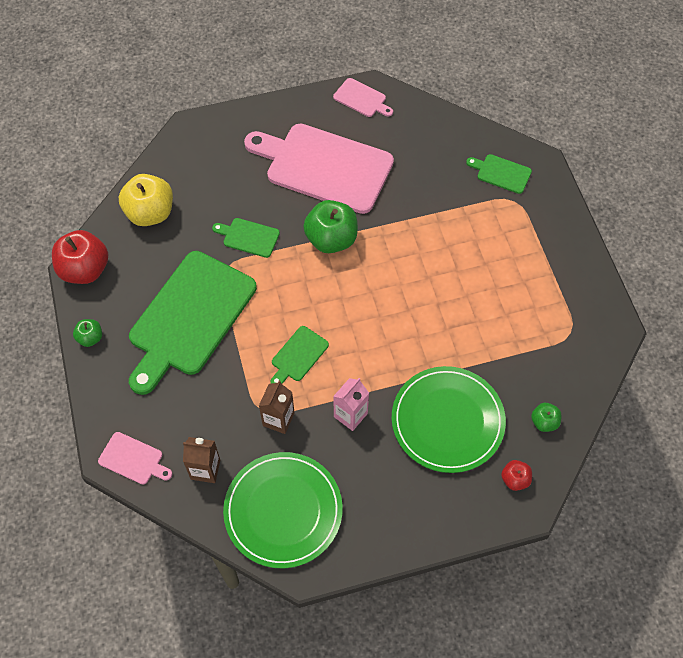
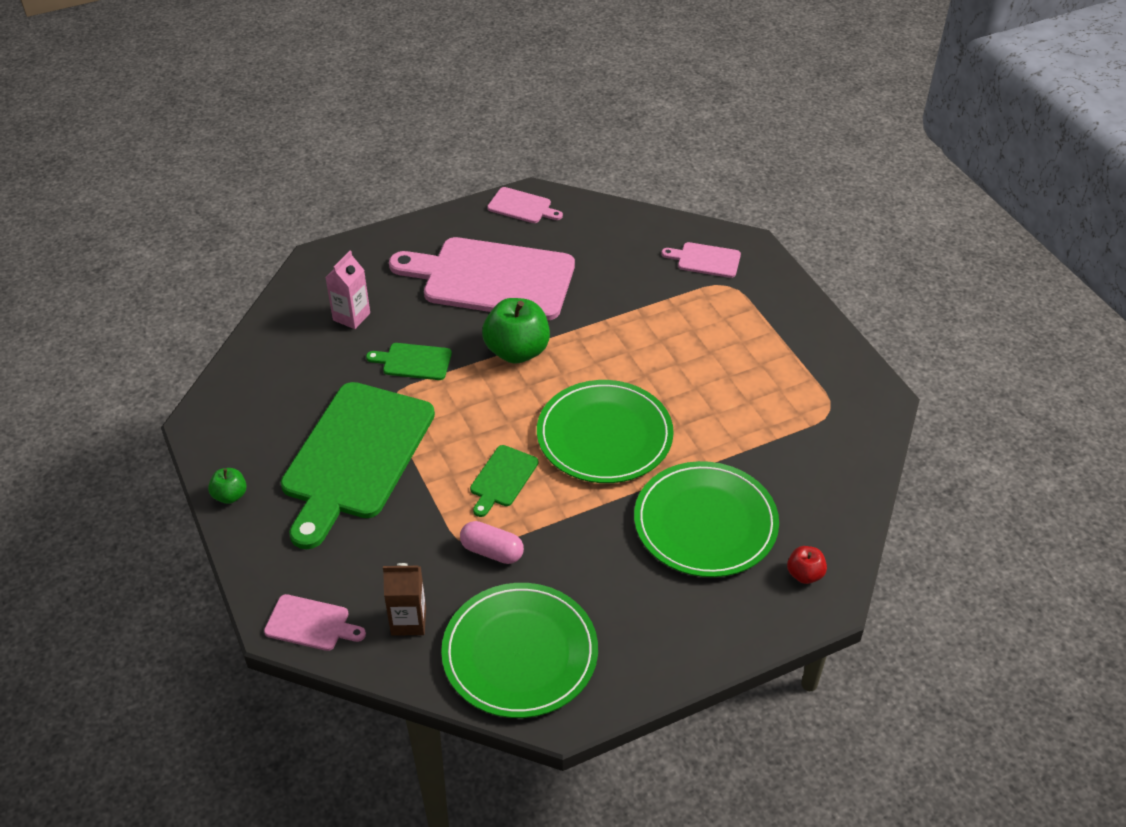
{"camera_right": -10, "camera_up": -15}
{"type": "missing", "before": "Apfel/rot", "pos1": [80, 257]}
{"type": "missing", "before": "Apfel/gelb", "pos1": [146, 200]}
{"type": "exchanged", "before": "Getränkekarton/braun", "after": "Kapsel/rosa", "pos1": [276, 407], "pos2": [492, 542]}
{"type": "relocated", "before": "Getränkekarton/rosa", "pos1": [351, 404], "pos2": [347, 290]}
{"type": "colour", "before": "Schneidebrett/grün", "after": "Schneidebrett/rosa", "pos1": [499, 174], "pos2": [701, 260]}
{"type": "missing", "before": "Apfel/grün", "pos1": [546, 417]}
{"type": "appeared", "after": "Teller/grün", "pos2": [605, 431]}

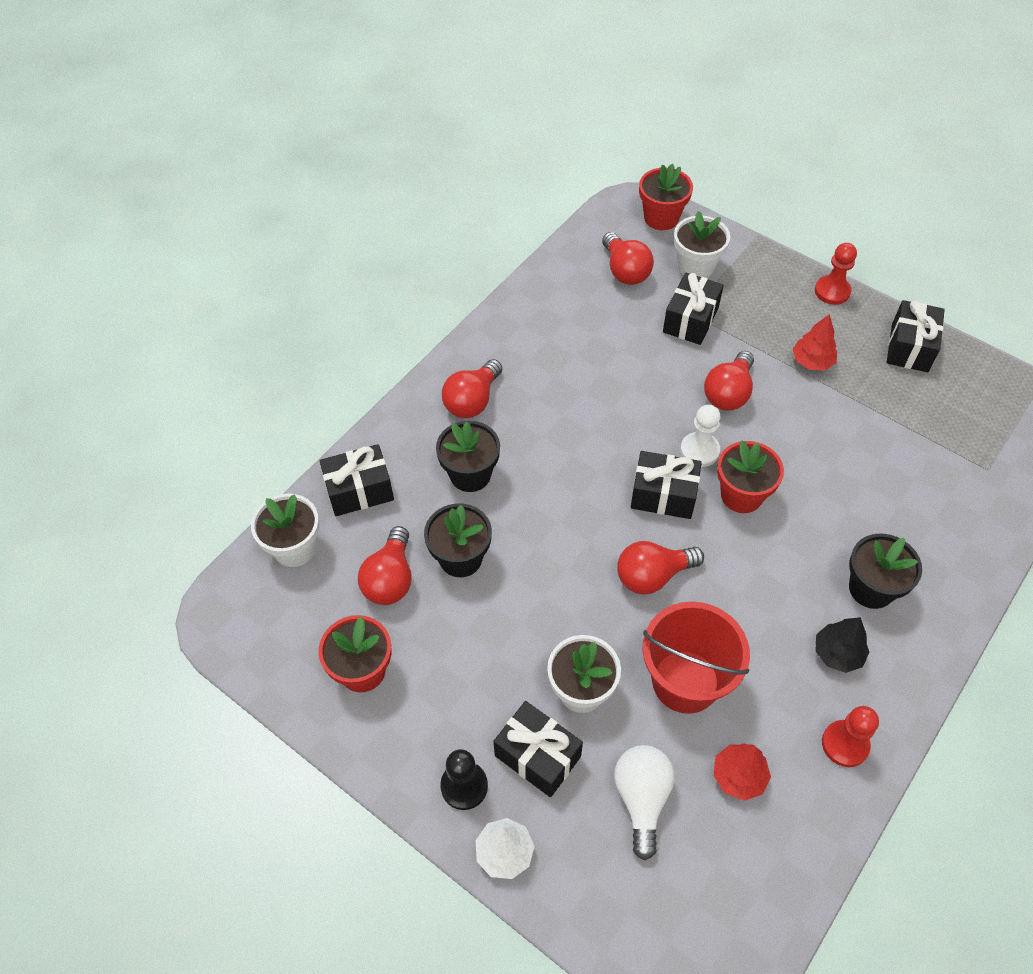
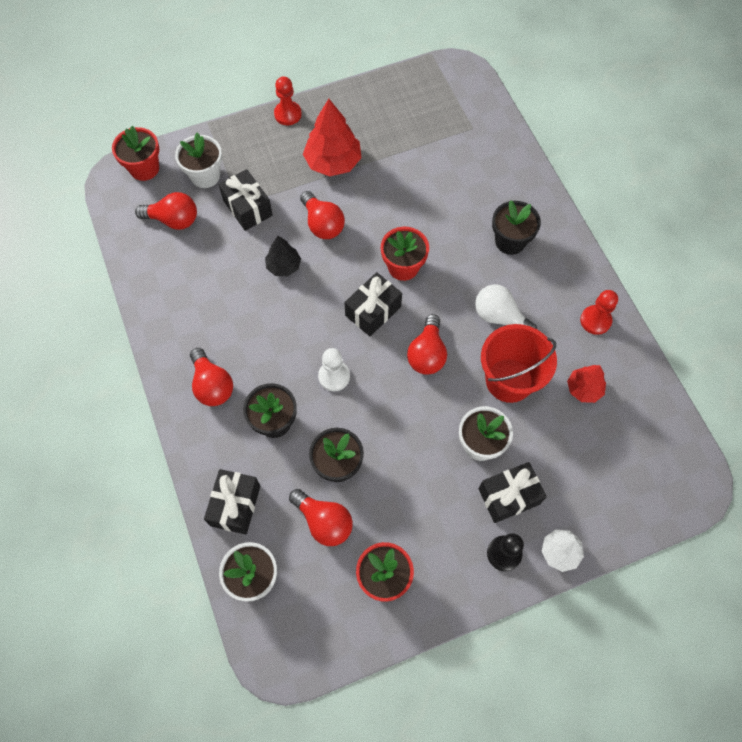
{"camera_right": -60, "camera_up": 10}
{"type": "relocated", "before": "Glühbirne/weiß", "pos1": [644, 802], "pos2": [506, 307]}
{"type": "relocated", "before": "Bauer/weiß", "pos1": [700, 436], "pos2": [334, 370]}
{"type": "size", "before": "Baum/rot", "pos1": [814, 342], "pos2": [332, 137], "scale": 1.71}
{"type": "relocated", "before": "Baum/schwarz", "pos1": [842, 645], "pos2": [283, 256]}
{"type": "missing", "before": "Geschenk/schwarz", "pos1": [916, 336]}

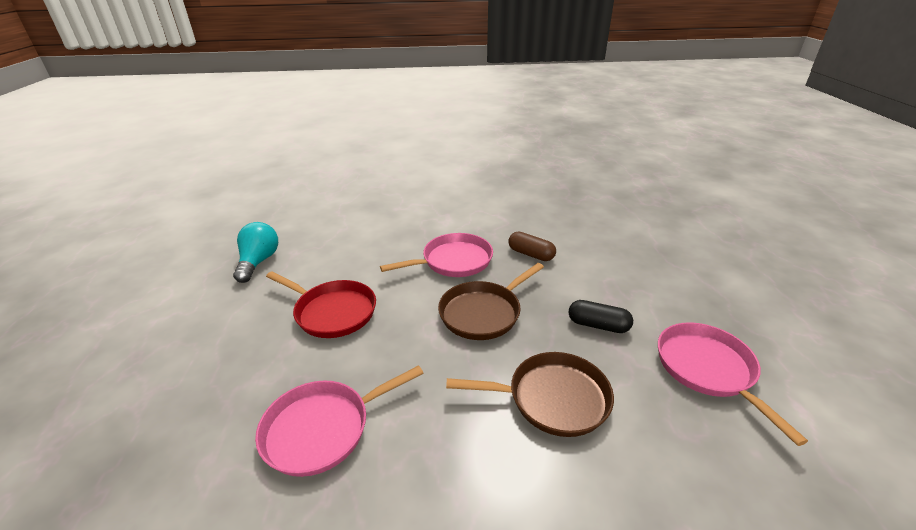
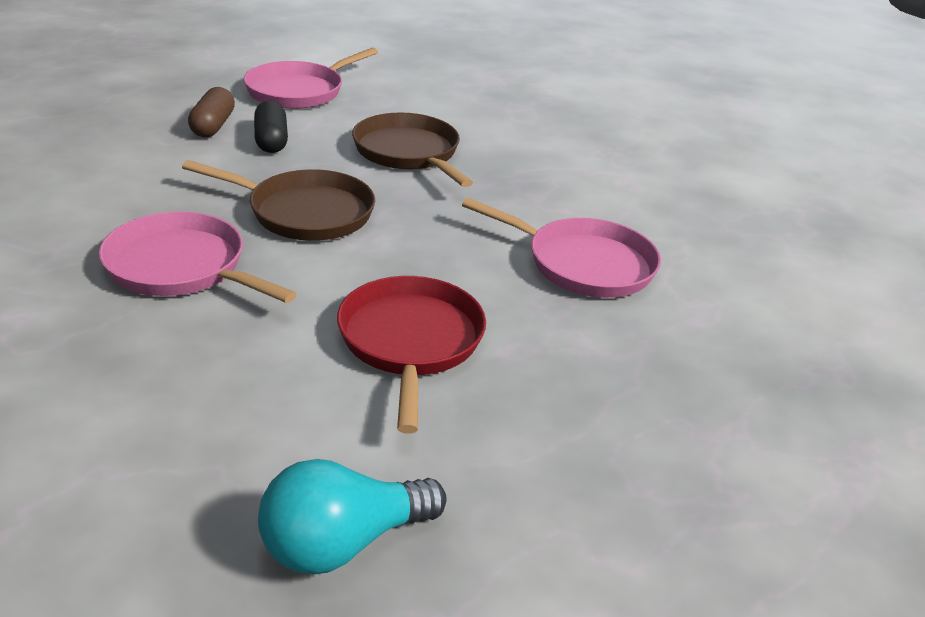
{"camera_right": -125, "camera_up": 0}
{"type": "relocated", "before": "Kapsel/braun", "pos1": [532, 246], "pos2": [211, 112]}

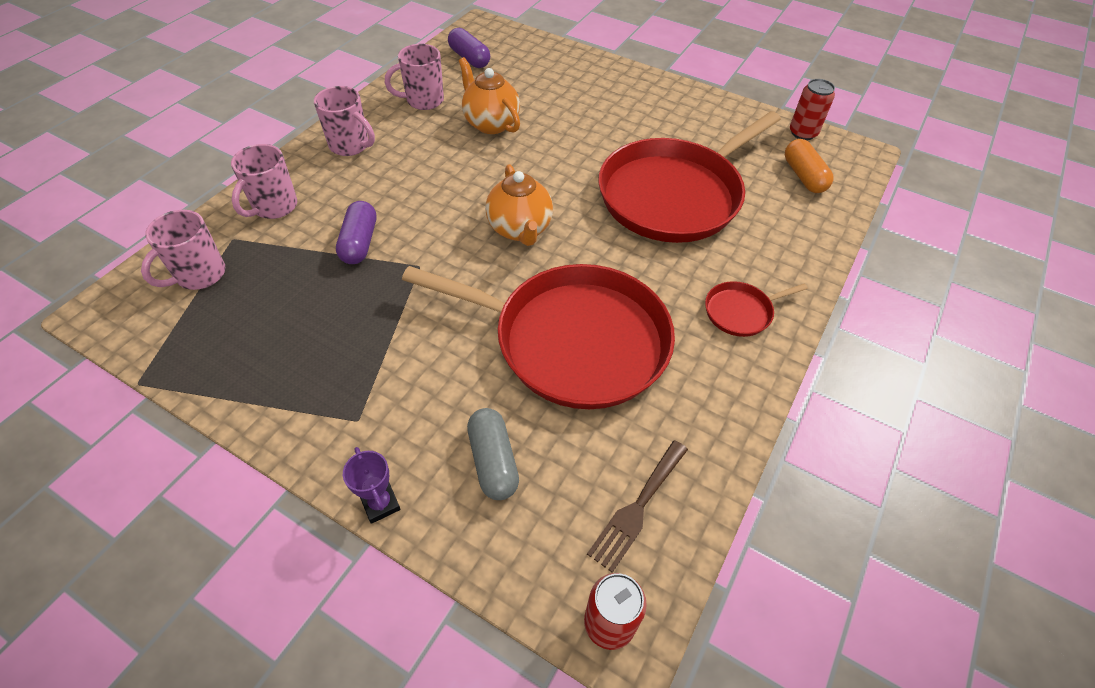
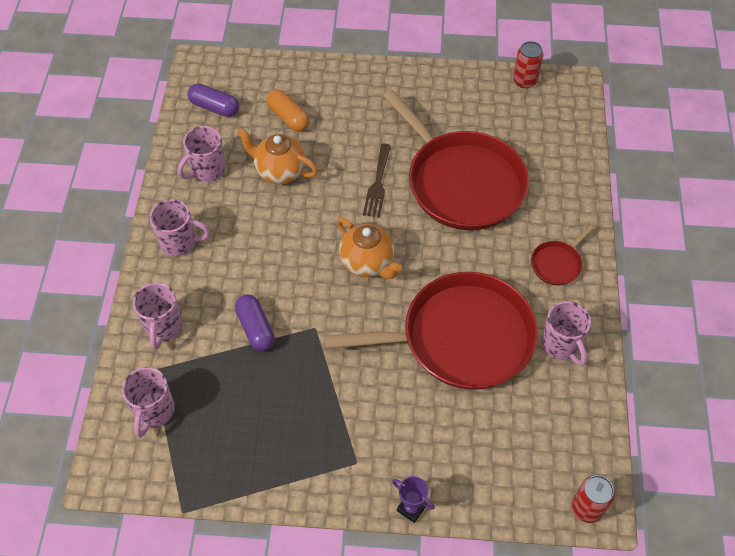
{"camera_right": -25, "camera_up": 5}
{"type": "missing", "before": "Kapsel/grau", "pos1": [493, 454]}
{"type": "relocated", "before": "Gabel/braun", "pos1": [637, 506], "pos2": [377, 180]}
{"type": "spun", "before": "Pfanne/rot", "pos1": [689, 177], "pos2": [456, 160], "turn": -60}
{"type": "relocated", "before": "Kapsel/orange", "pos1": [809, 166], "pos2": [288, 111]}
{"type": "appeared", "after": "Tasse/rosa", "pos2": [566, 333]}

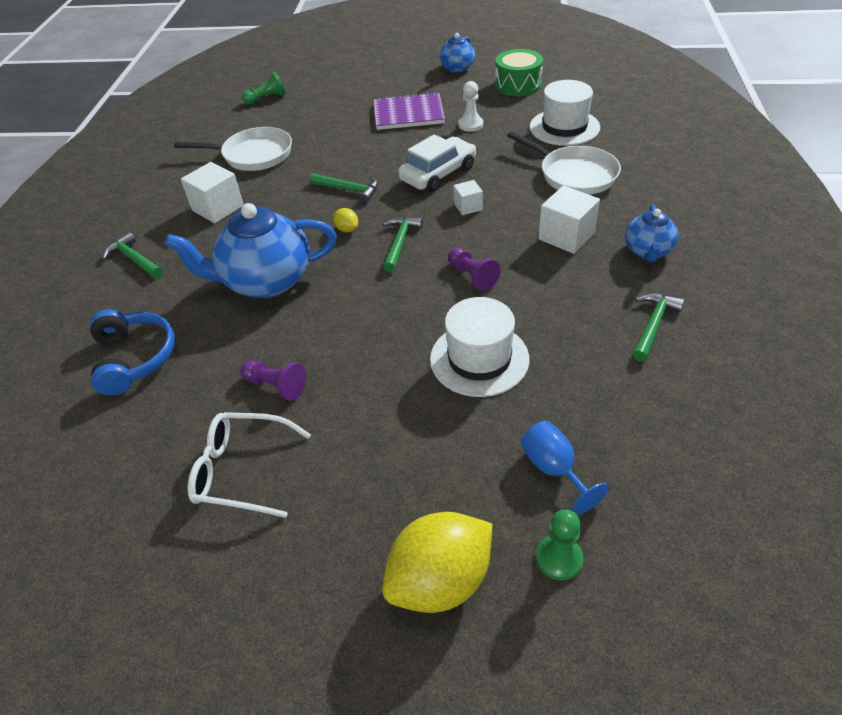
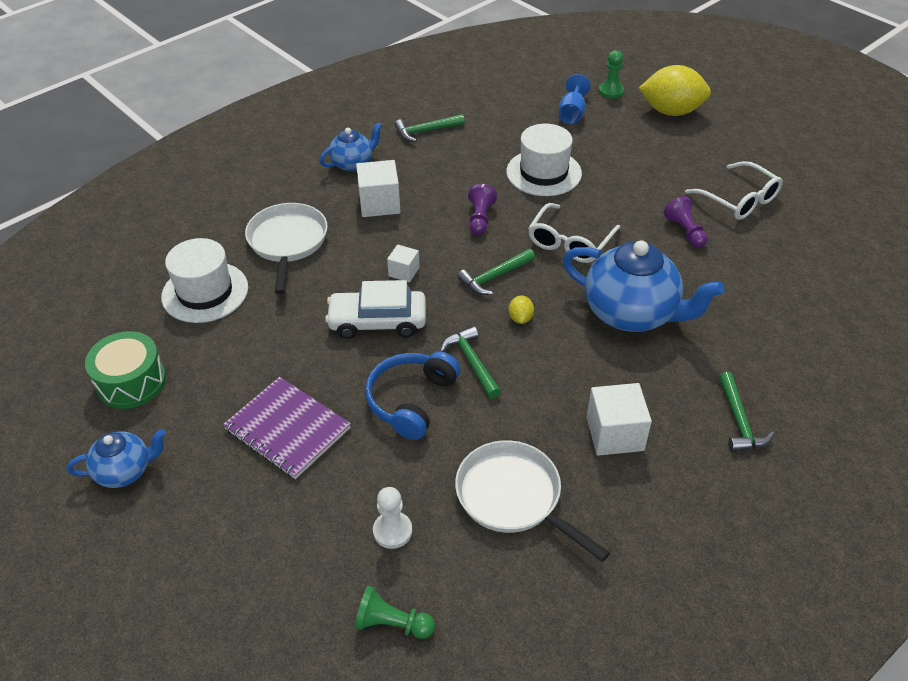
{"camera_right": -140, "camera_up": 0}
{"type": "relocated", "before": "Kopfhörer/blau", "pos1": [132, 352], "pos2": [412, 395]}
{"type": "relocated", "before": "Bauer/weiß", "pos1": [470, 106], "pos2": [392, 518]}
{"type": "appeared", "after": "Brille/weiß", "pos2": [574, 233]}

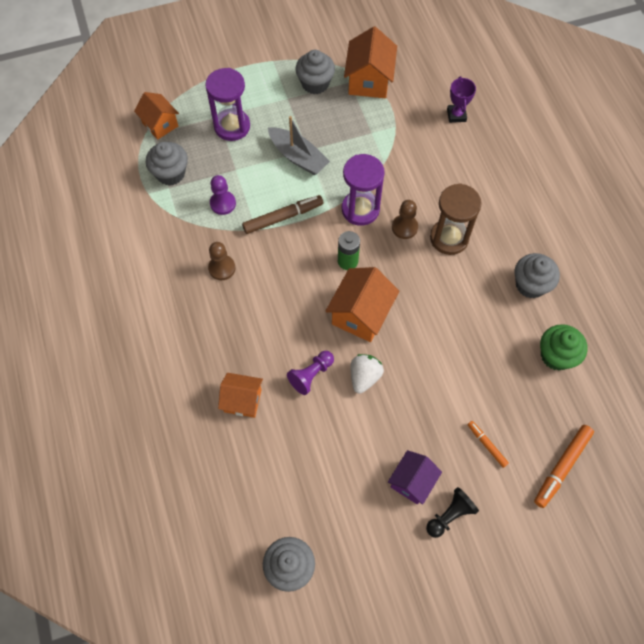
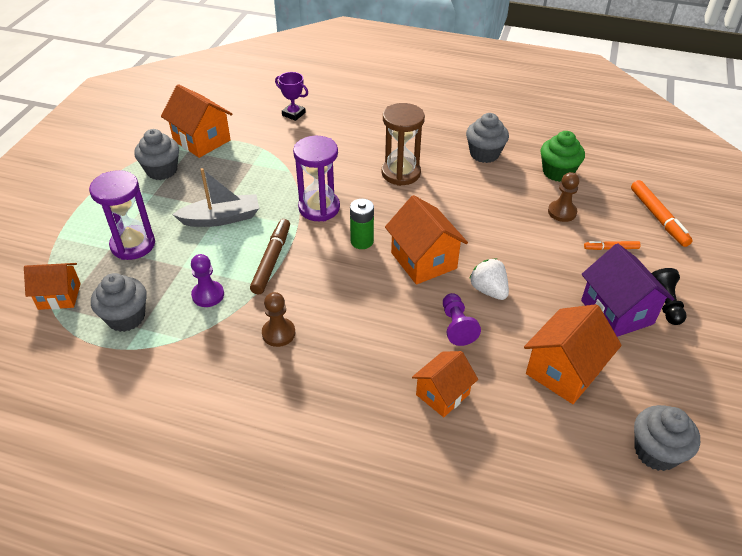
{"camera_right": -55, "camera_up": -20}
{"type": "size", "before": "Haus/lila", "pos1": [415, 477], "pos2": [627, 290], "scale": 1.5}
{"type": "relocated", "before": "Bauer/braun", "pos1": [405, 219], "pos2": [563, 197]}
{"type": "appeared", "after": "Haus/orange", "pos2": [573, 354]}

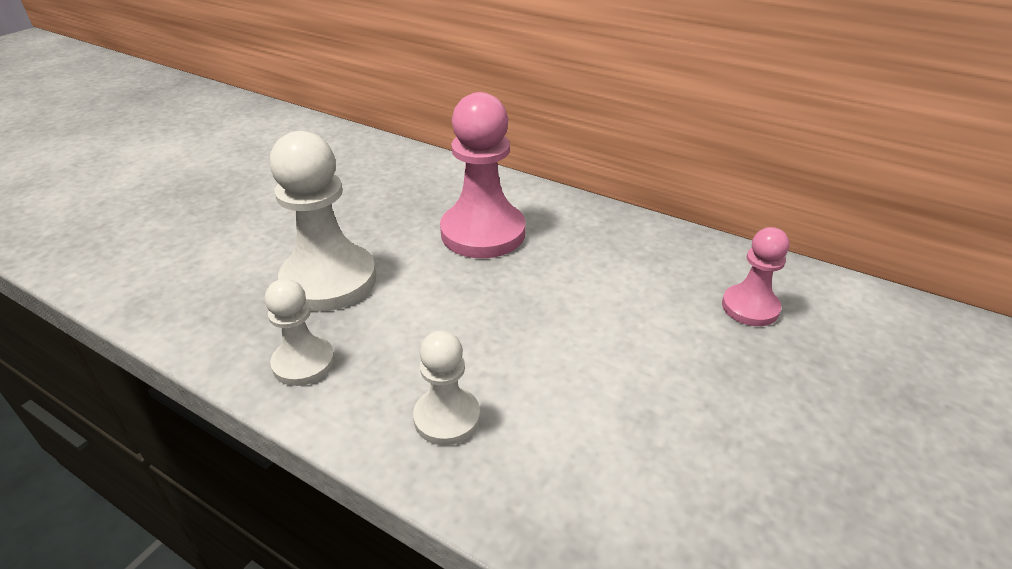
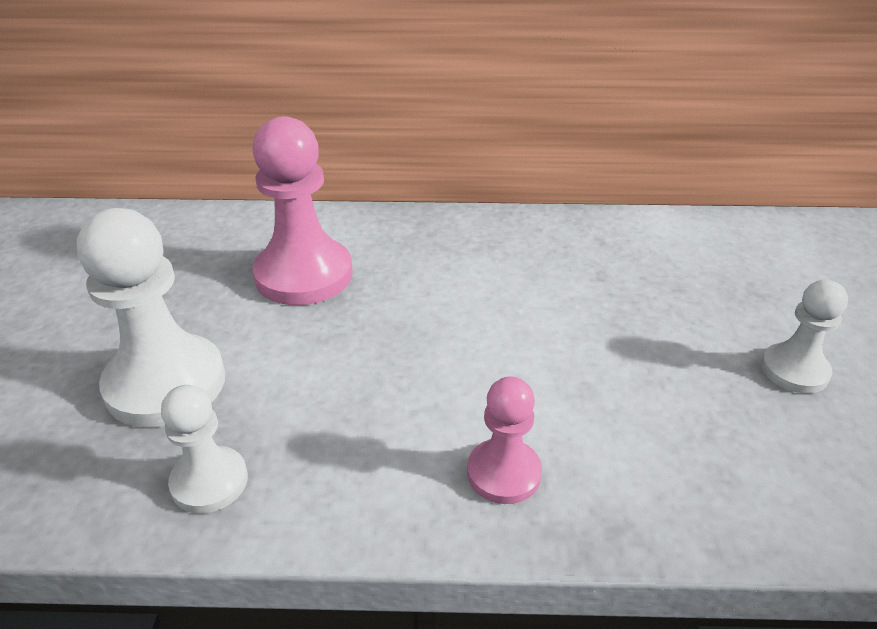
{"camera_right": -30, "camera_up": 0}
{"type": "relocated", "before": "Bauer/weiß", "pos1": [446, 387], "pos2": [804, 336]}
{"type": "relocated", "before": "Bauer/rosa", "pos1": [755, 276], "pos2": [504, 440]}

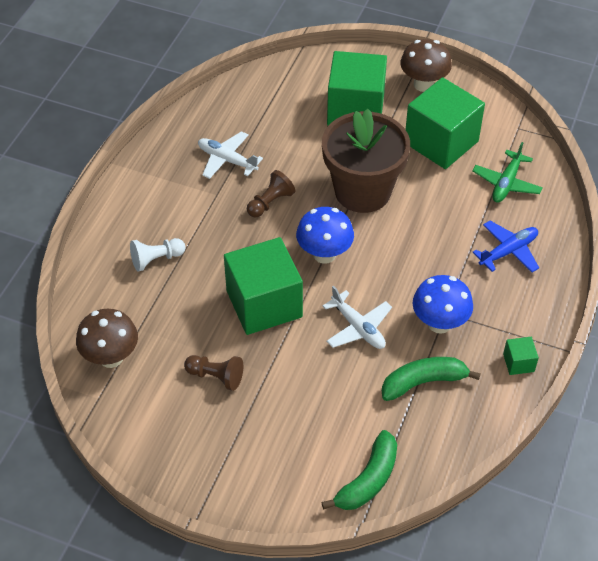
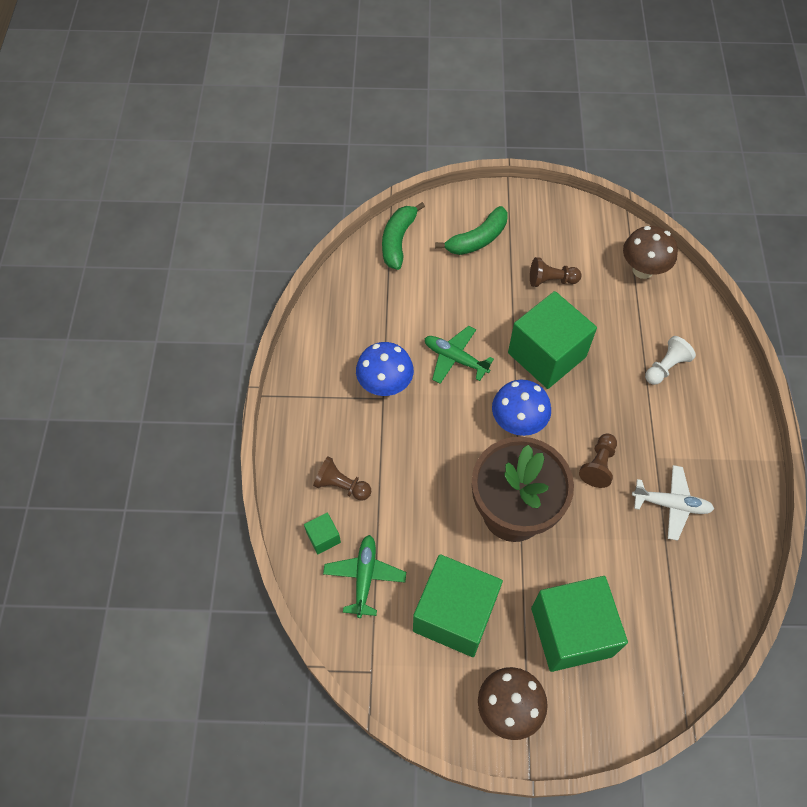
{"camera_right": 160, "camera_up": 10}
{"type": "colour", "before": "Flugzeug/weiß", "after": "Flugzeug/grün", "pos1": [357, 317], "pos2": [459, 355]}
{"type": "relocated", "before": "Banane/grün", "pos1": [431, 379], "pos2": [471, 230]}
{"type": "exchanged", "before": "Flugzeug/blau", "after": "Bauer/braun", "pos1": [505, 247], "pos2": [342, 478]}
{"type": "relocated", "before": "Kubus/grün", "pos1": [521, 356], "pos2": [322, 533]}

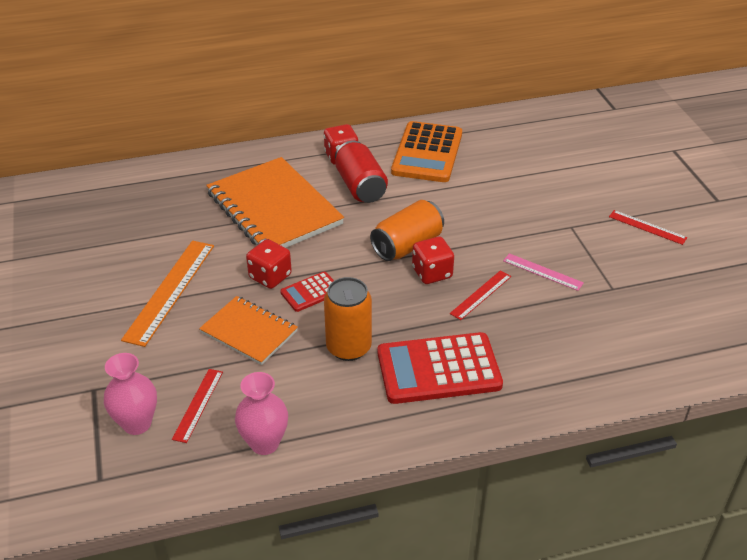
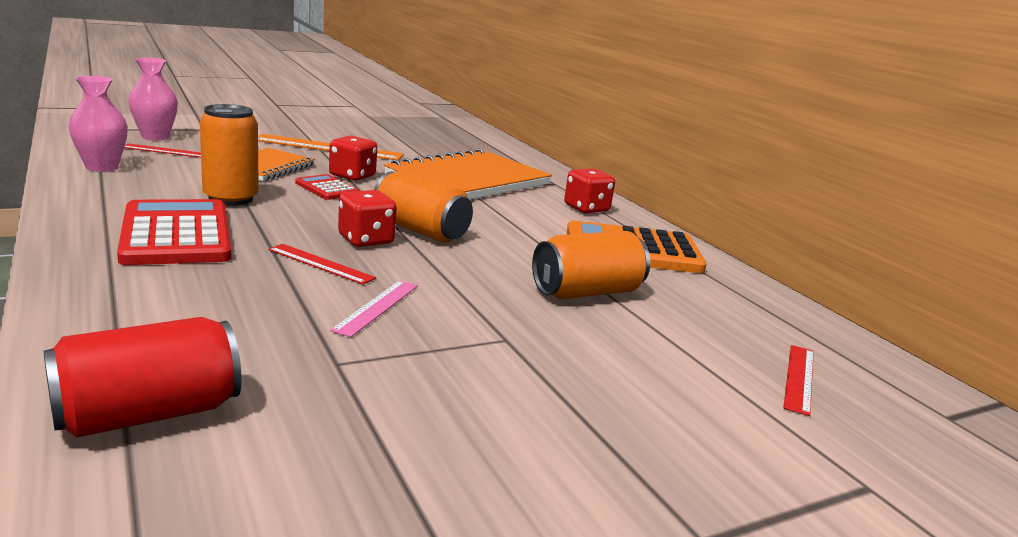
{"camera_right": 75, "camera_up": -20}
{"type": "relocated", "before": "Dose/rot", "pos1": [361, 172], "pos2": [142, 377]}
{"type": "relocated", "before": "Lineal/rot", "pos1": [648, 227], "pos2": [798, 380]}
{"type": "appeared", "after": "Dose/orange", "pos2": [591, 265]}

